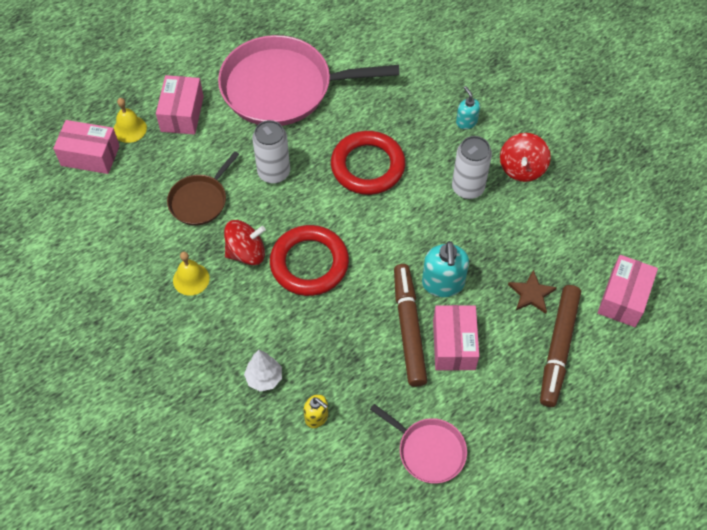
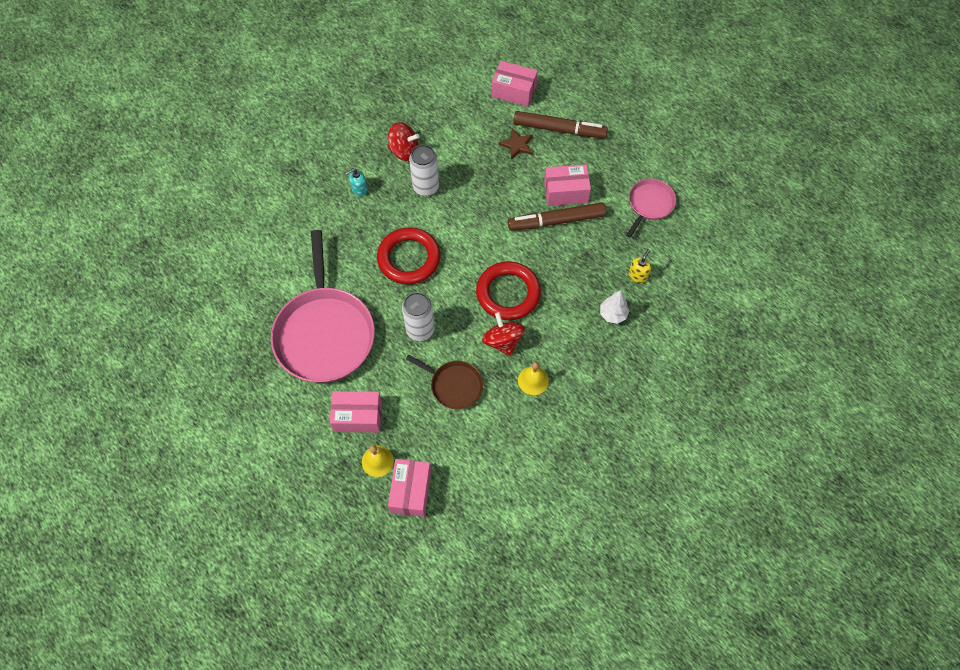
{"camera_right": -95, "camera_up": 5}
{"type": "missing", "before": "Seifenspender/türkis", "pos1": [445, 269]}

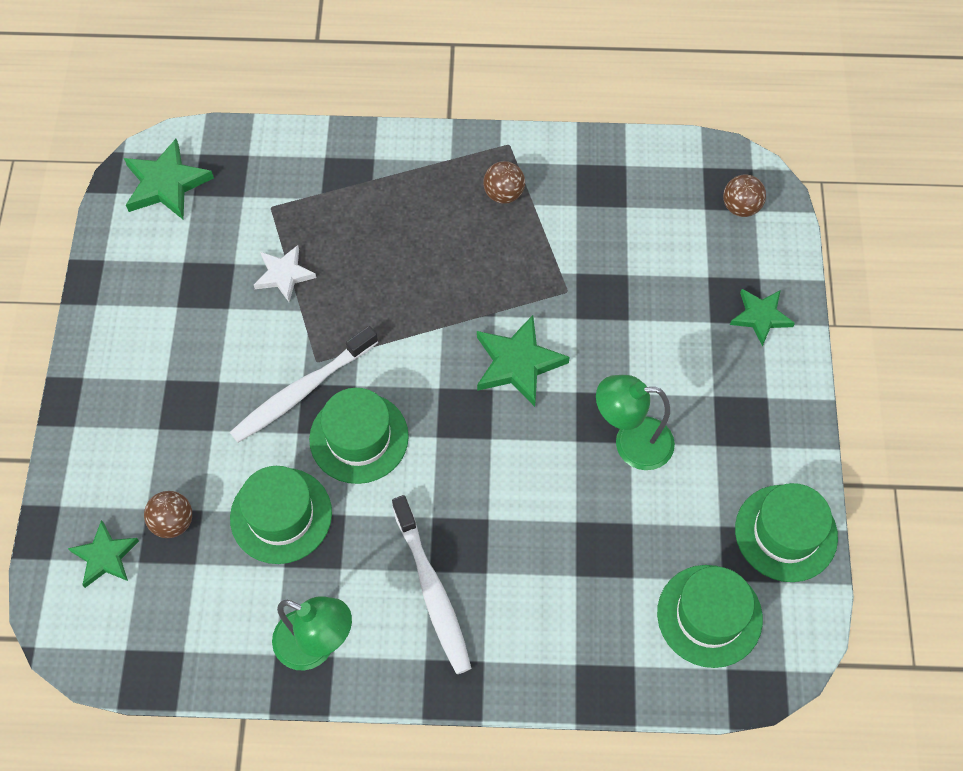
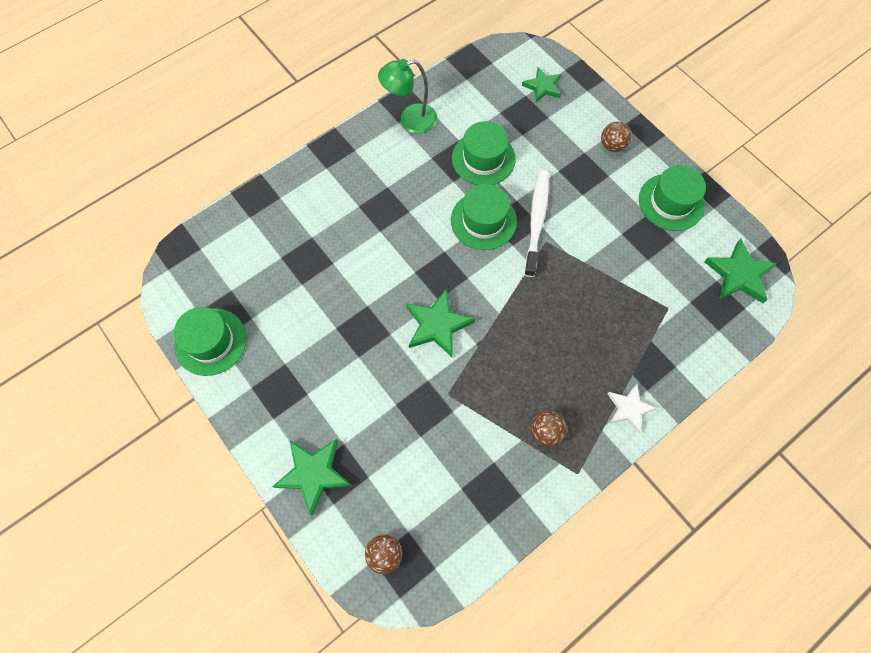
{"camera_right": 140, "camera_up": 5}
{"type": "relocated", "before": "Ball/braun", "pos1": [168, 514], "pos2": [616, 137]}
{"type": "relocated", "before": "Stern/weiß", "pos1": [285, 273], "pos2": [632, 409]}
{"type": "missing", "before": "Zahnbürste/weiß", "pos1": [432, 584]}
{"type": "missing", "before": "Lampe/grün", "pos1": [635, 422]}
{"type": "relocated", "before": "Hut/grün", "pos1": [710, 616], "pos2": [672, 198]}
{"type": "size", "before": "Stern/grün", "pos1": [762, 317], "pos2": [312, 477], "scale": 1.5}

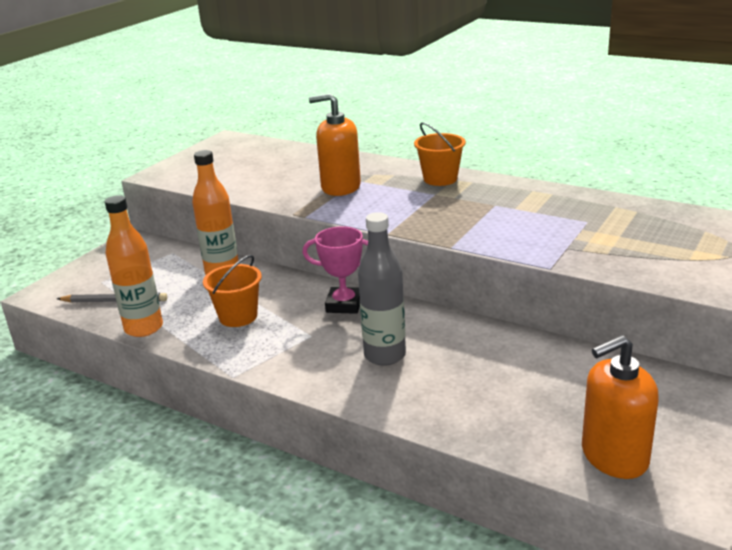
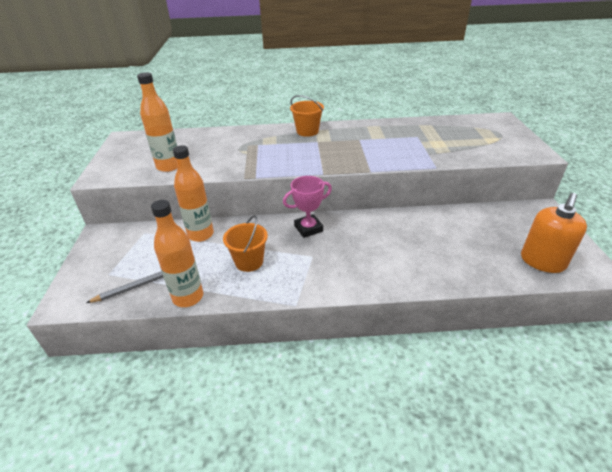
{"camera_right": -35, "camera_up": 10}
{"type": "missing", "before": "Seifenspender/orange", "pos1": [335, 144]}
{"type": "missing", "before": "Flasche/grau", "pos1": [382, 289]}
{"type": "appeared", "after": "Flasche/orange", "pos2": [157, 122]}

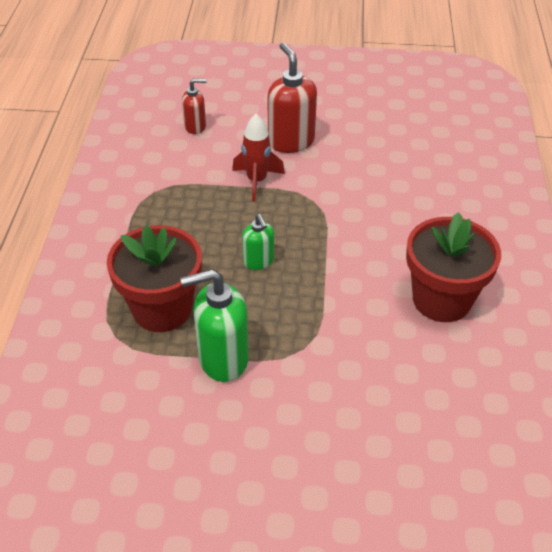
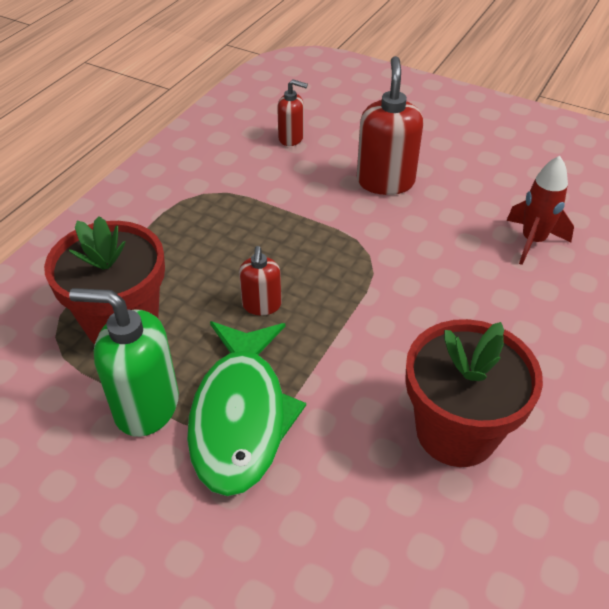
{"camera_right": 25, "camera_up": 0}
{"type": "relocated", "before": "Rakete/rot", "pos1": [258, 158], "pos2": [540, 210]}
{"type": "colour", "before": "Seifenspender/grün", "after": "Seifenspender/rot", "pos1": [258, 242], "pos2": [260, 280]}
{"type": "appeared", "after": "Fisch/grün", "pos2": [246, 408]}

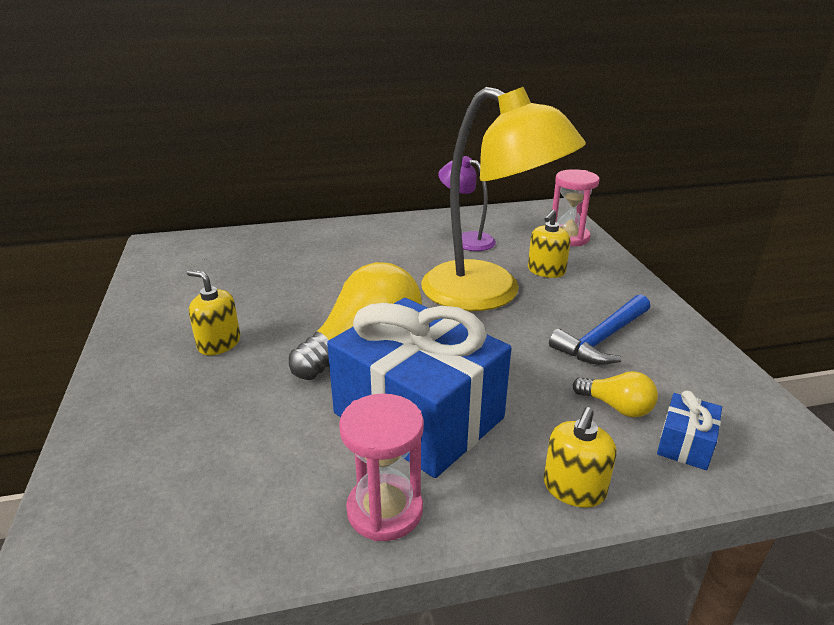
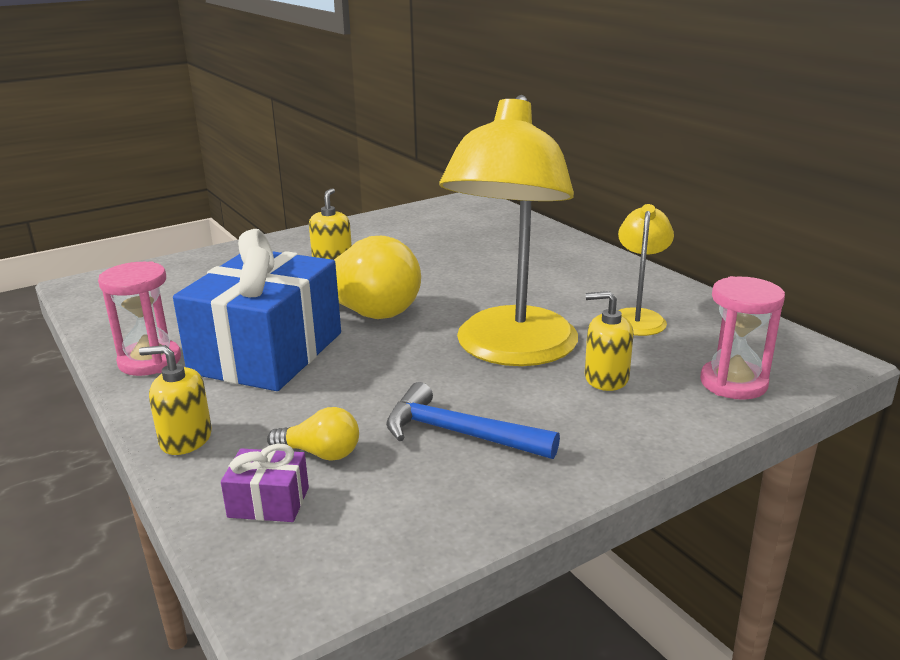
{"camera_right": 70, "camera_up": -5}
{"type": "colour", "before": "Lampe/lila", "after": "Lampe/gelb", "pos1": [467, 203], "pos2": [646, 270]}
{"type": "spun", "before": "Glühbirne/gelb", "pos1": [615, 394], "pos2": [313, 434], "turn": -90}
{"type": "colour", "before": "Geschenk/blau", "after": "Geschenk/lila", "pos1": [689, 430], "pos2": [265, 483]}

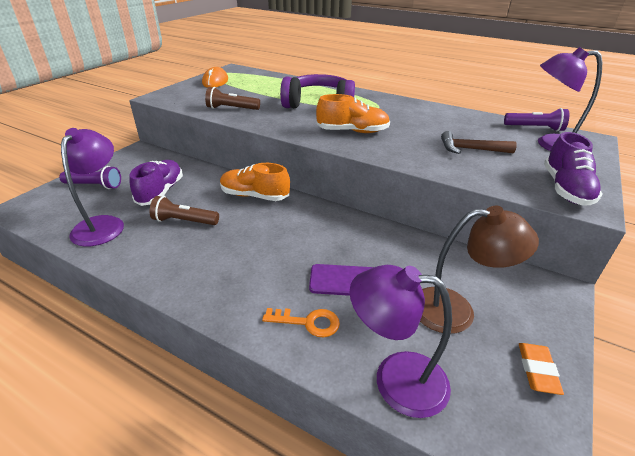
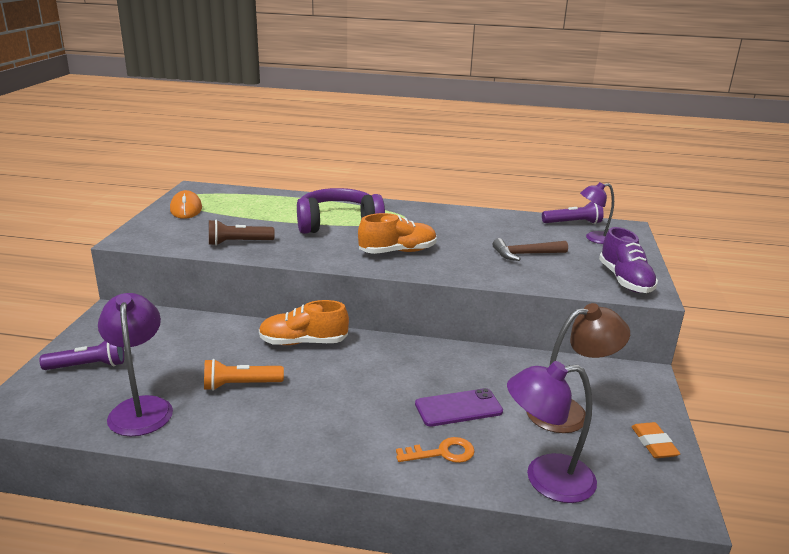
{"camera_right": -20, "camera_up": -10}
{"type": "missing", "before": "Schuh/lila", "pos1": [156, 183]}
{"type": "colour", "before": "Taschenlampe/braun", "after": "Taschenlampe/orange", "pos1": [184, 210], "pos2": [244, 375]}
{"type": "size", "before": "Lampe/lila", "pos1": [570, 99], "pos2": [597, 213], "scale": 0.64}

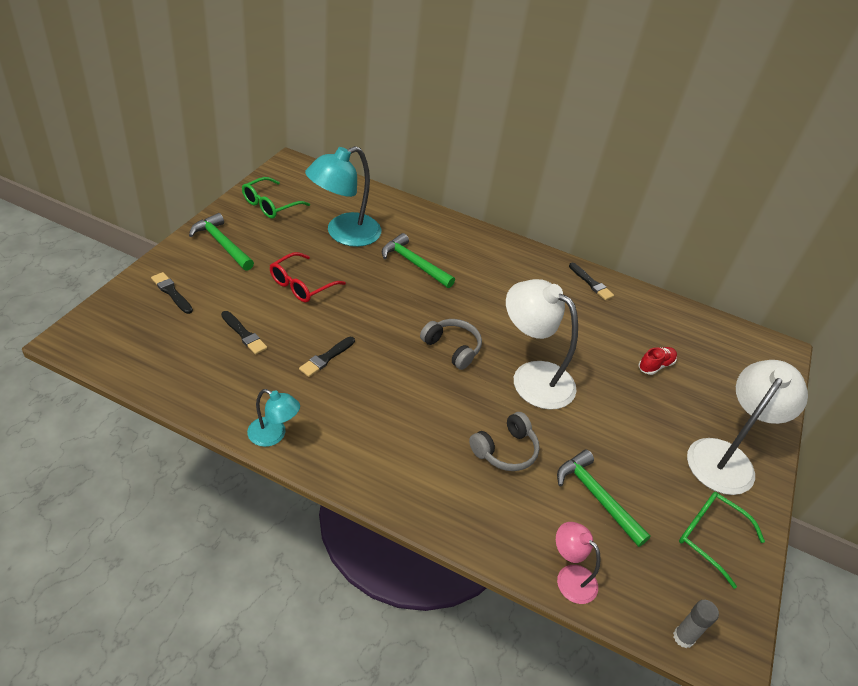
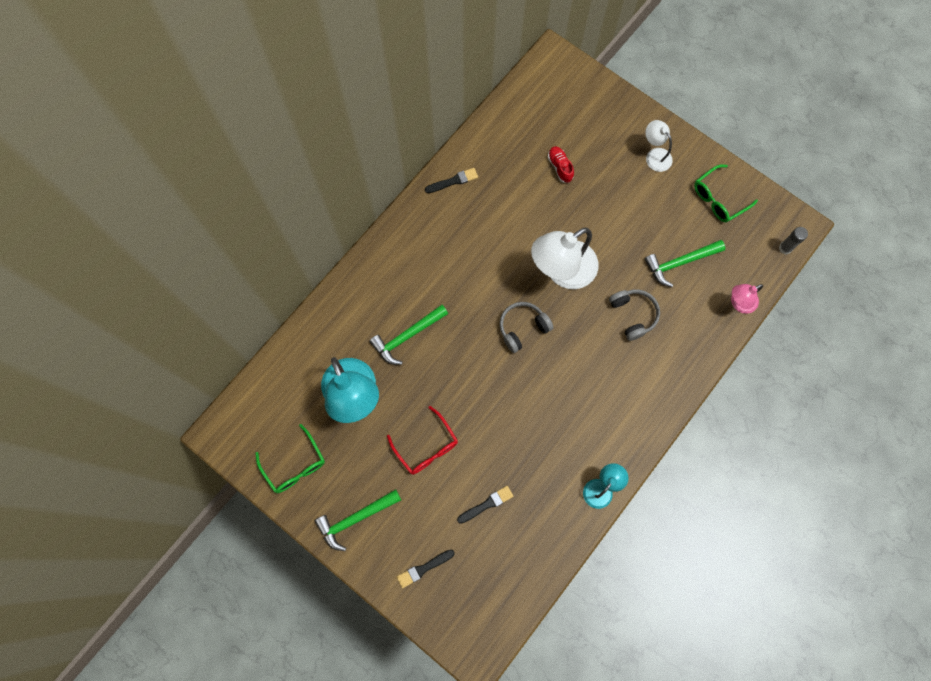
{"camera_right": -70, "camera_up": 30}
{"type": "missing", "before": "Pinsel/schwarz", "pos1": [327, 357]}
{"type": "size", "before": "Lampe/weiß", "pos1": [747, 427], "pos2": [659, 146], "scale": 0.52}

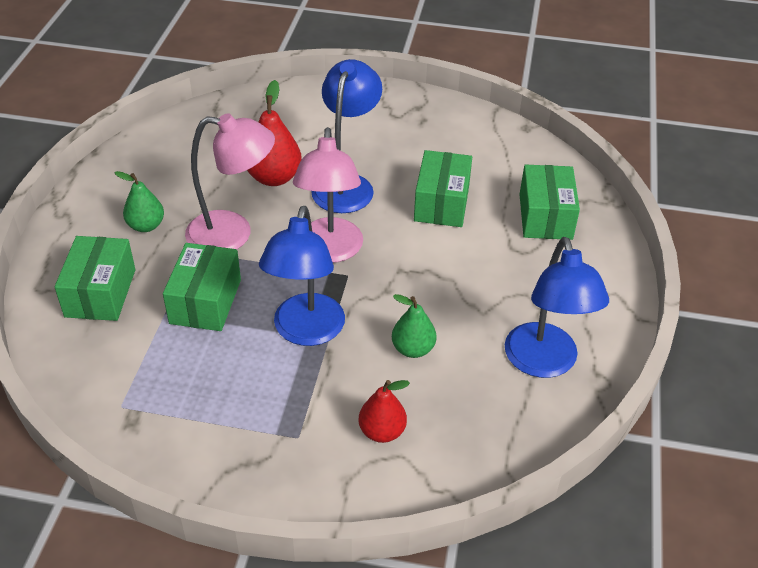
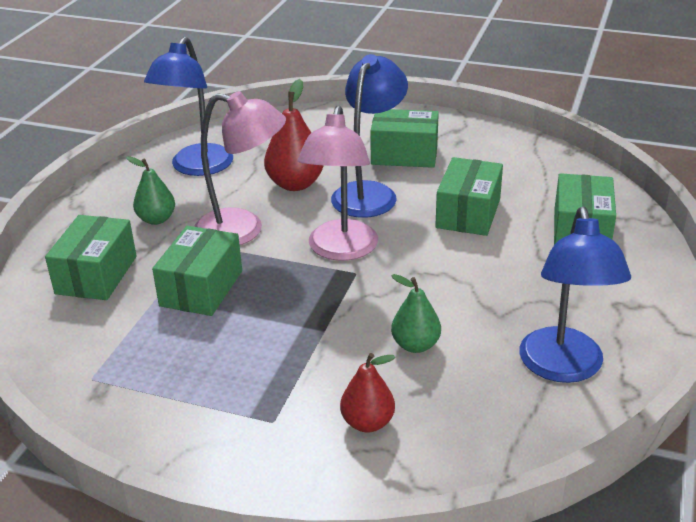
{"camera_right": 10, "camera_up": -10}
{"type": "relocated", "before": "Lampe/blau", "pos1": [302, 276], "pos2": [188, 106]}
{"type": "appeared", "after": "Schachtel/grün", "pos2": [404, 138]}

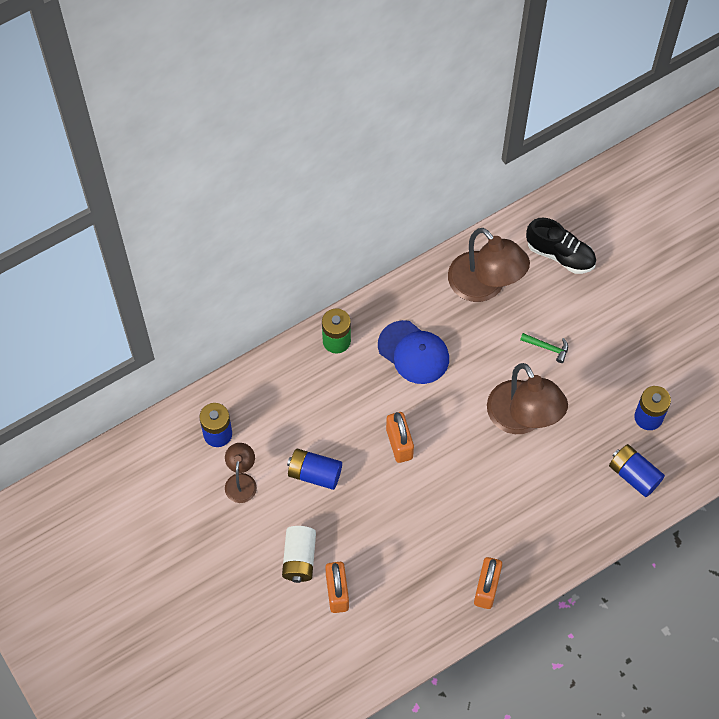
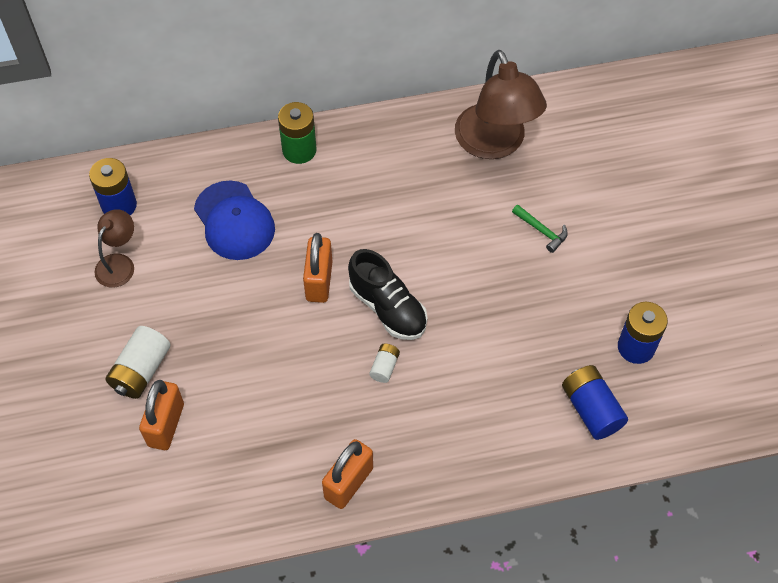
{"camera_right": 20, "camera_up": -5}
{"type": "missing", "before": "Batterie/blau", "pos1": [314, 469]}
{"type": "relocated", "before": "Kappe/blau", "pos1": [413, 352], "pos2": [234, 220]}
{"type": "missing", "before": "Lampe/braun", "pos1": [527, 398]}
{"type": "relocated", "before": "Schuh/schwarz", "pos1": [561, 246], "pos2": [387, 294]}
{"type": "appeared", "after": "Batterie/weiß", "pos2": [384, 363]}

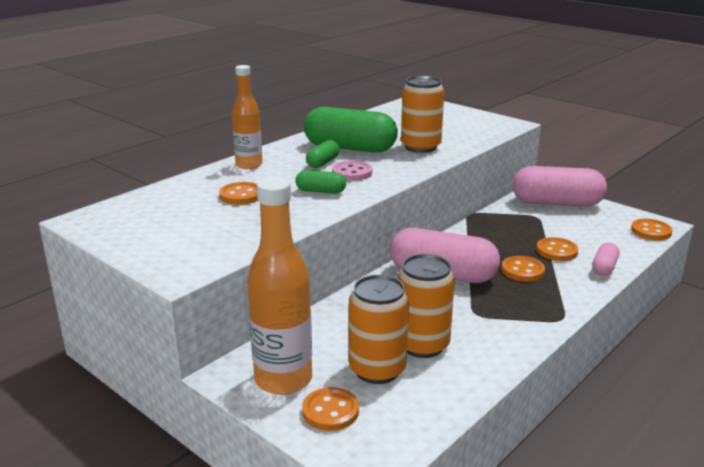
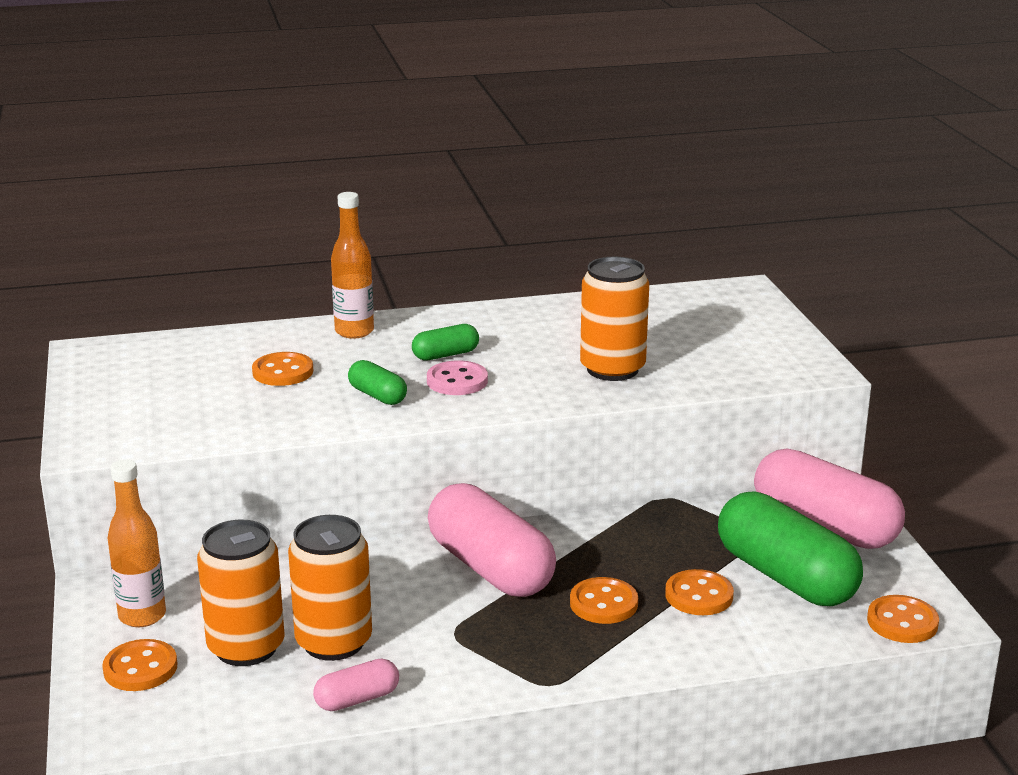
{"camera_right": 35, "camera_up": 0}
{"type": "size", "before": "Flasche/orange", "pos1": [279, 286], "pos2": [137, 543], "scale": 0.63}
{"type": "relocated", "before": "Kapsel/grün", "pos1": [351, 130], "pos2": [790, 548]}
{"type": "relocated", "before": "Kapsel/rosa", "pos1": [606, 259], "pos2": [356, 684]}

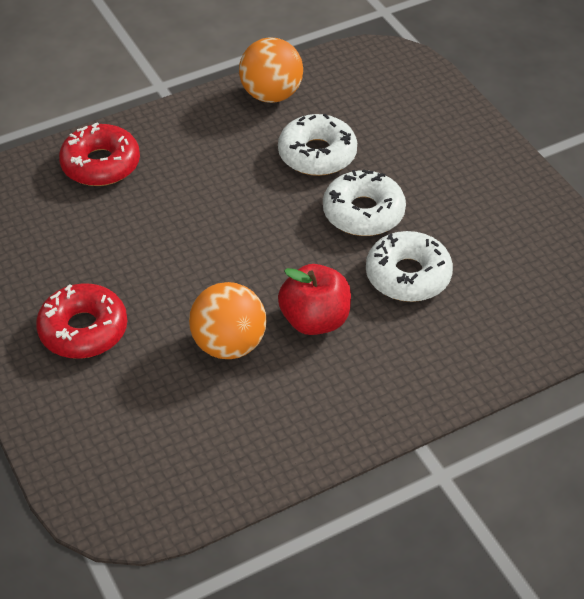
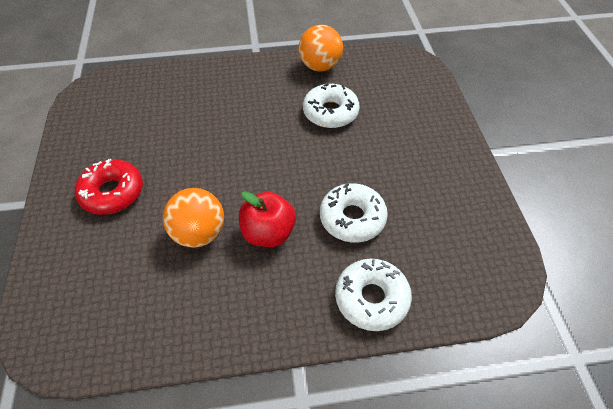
{"camera_right": 20, "camera_up": 5}
{"type": "missing", "before": "Donut/rot", "pos1": [99, 154]}
{"type": "relocated", "before": "Donut/weiß", "pos1": [364, 202], "pos2": [373, 295]}

